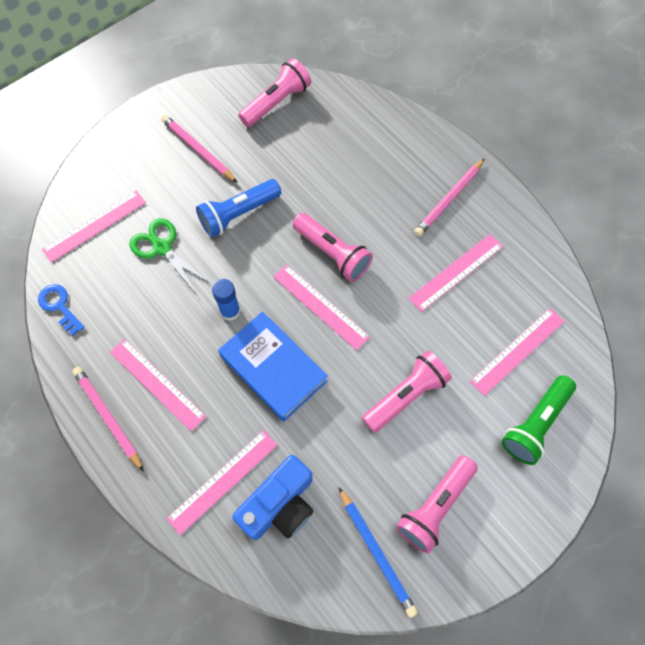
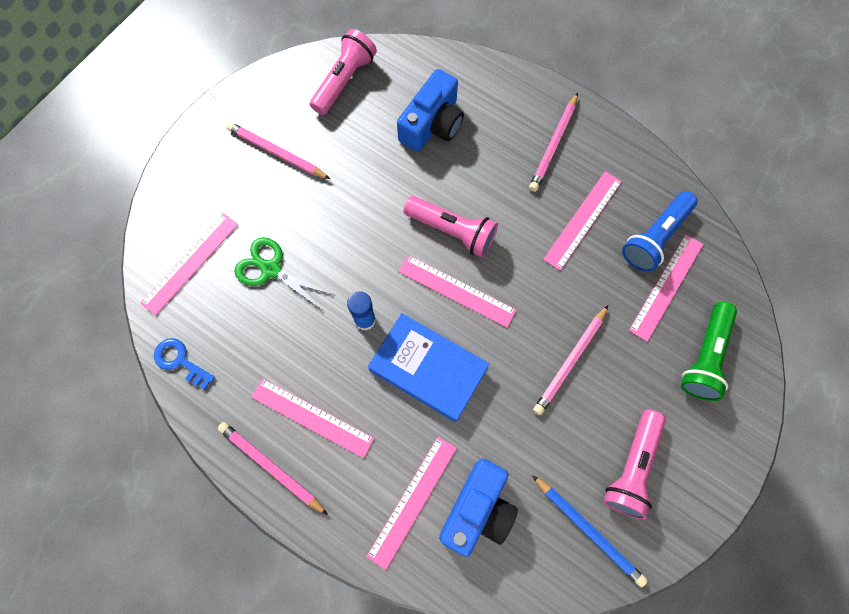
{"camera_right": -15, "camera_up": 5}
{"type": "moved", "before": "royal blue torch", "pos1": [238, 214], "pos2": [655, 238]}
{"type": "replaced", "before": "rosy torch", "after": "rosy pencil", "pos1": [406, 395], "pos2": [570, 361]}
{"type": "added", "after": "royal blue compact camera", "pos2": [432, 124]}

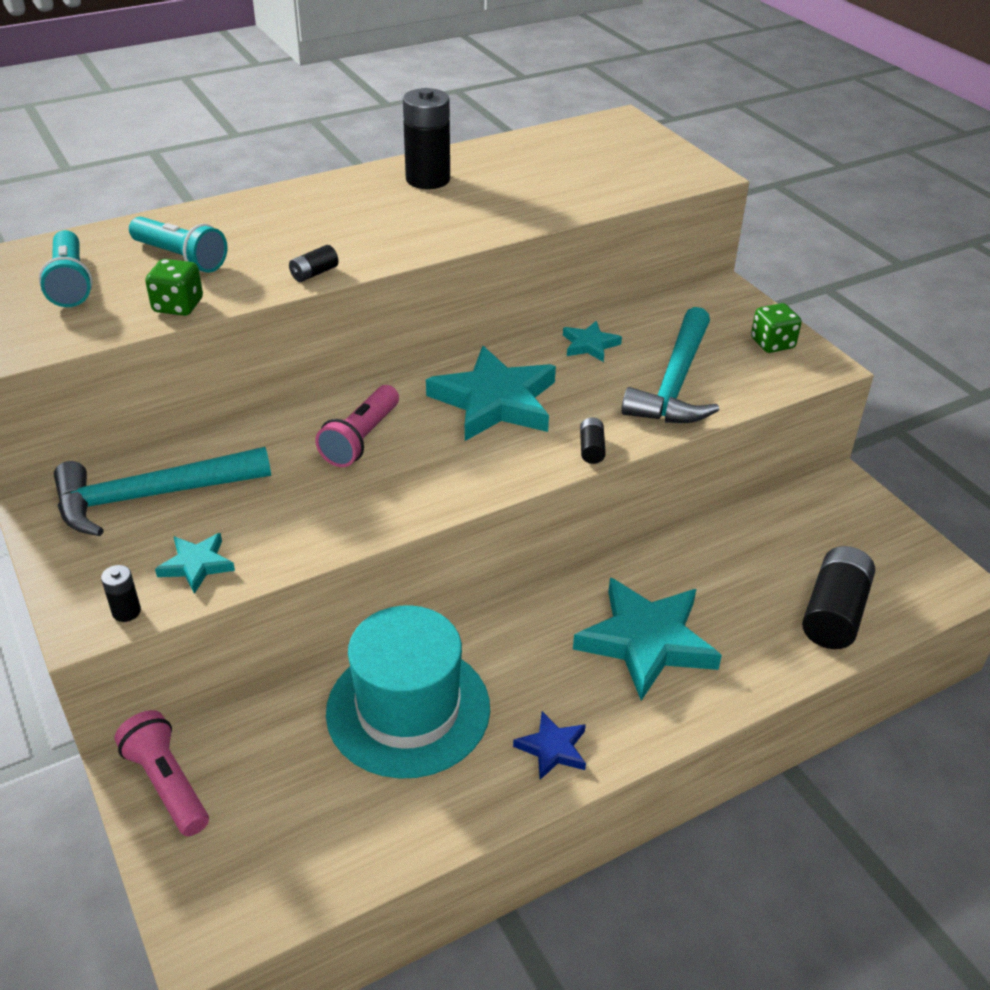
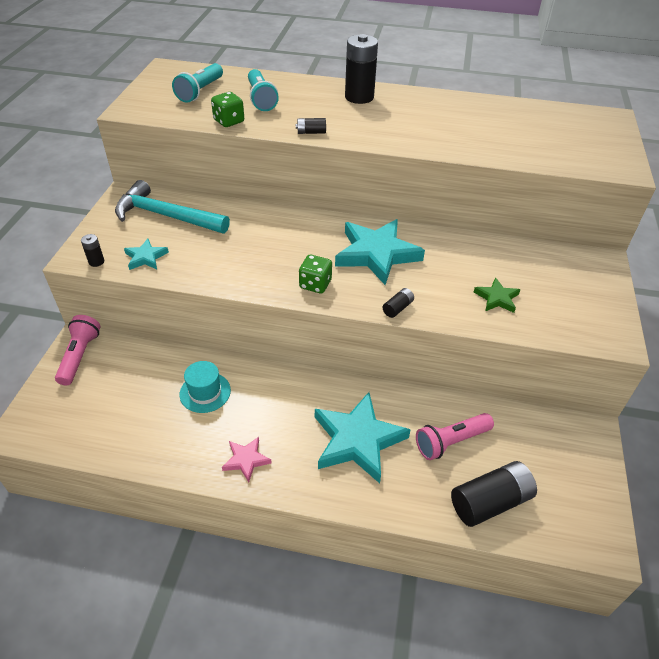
{"camera_right": 40, "camera_up": 5}
{"type": "moved", "before": "rosy torch", "pos1": [361, 439], "pos2": [451, 442]}
{"type": "resized", "before": "aqua tall hat", "pos1": [408, 709], "pos2": [205, 392], "scale": 0.51}
{"type": "moved", "before": "jet-black AA battery", "pos1": [428, 179], "pos2": [359, 97]}
{"type": "recoloured", "before": "royal blue five-pointed star", "after": "rosy five-pointed star", "pos1": [552, 748], "pos2": [246, 460]}
{"type": "removed", "before": "aqua five-pointed star", "pos1": [590, 345]}
{"type": "replaced", "before": "aqua claw hammer", "after": "emerald five-pointed star", "pos1": [675, 383], "pos2": [497, 298]}
{"type": "moved", "before": "emerald game die", "pos1": [772, 343], "pos2": [315, 284]}

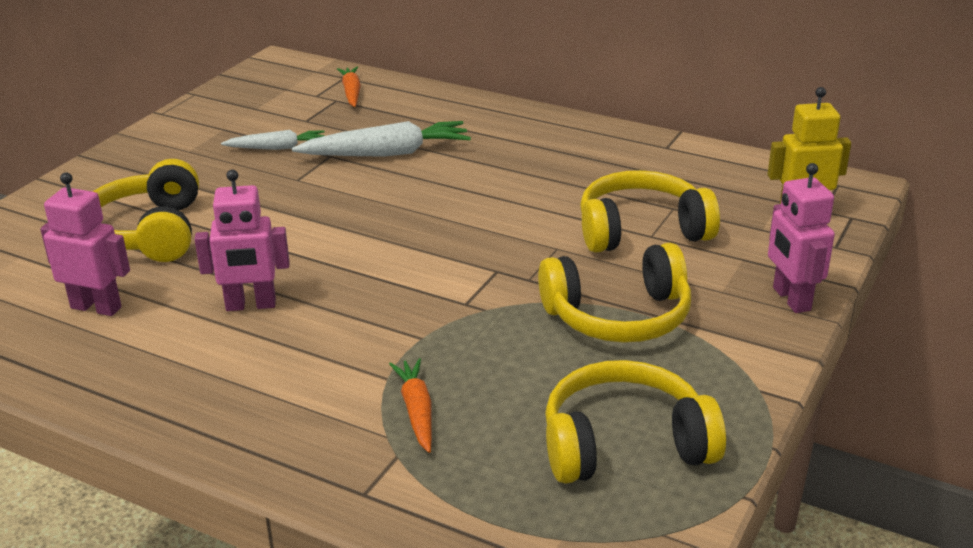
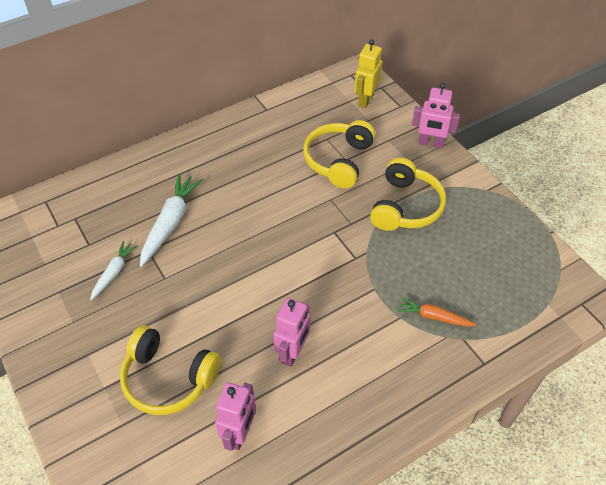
{"camera_right": -60, "camera_up": 20}
{"type": "turned", "before": "rosy robot", "pos1": [96, 307], "pos2": [240, 433], "turn": 150}
{"type": "removed", "before": "orange-coloured root vegetable", "pos1": [351, 92]}
{"type": "removed", "before": "bright yellow headset", "pos1": [624, 444]}

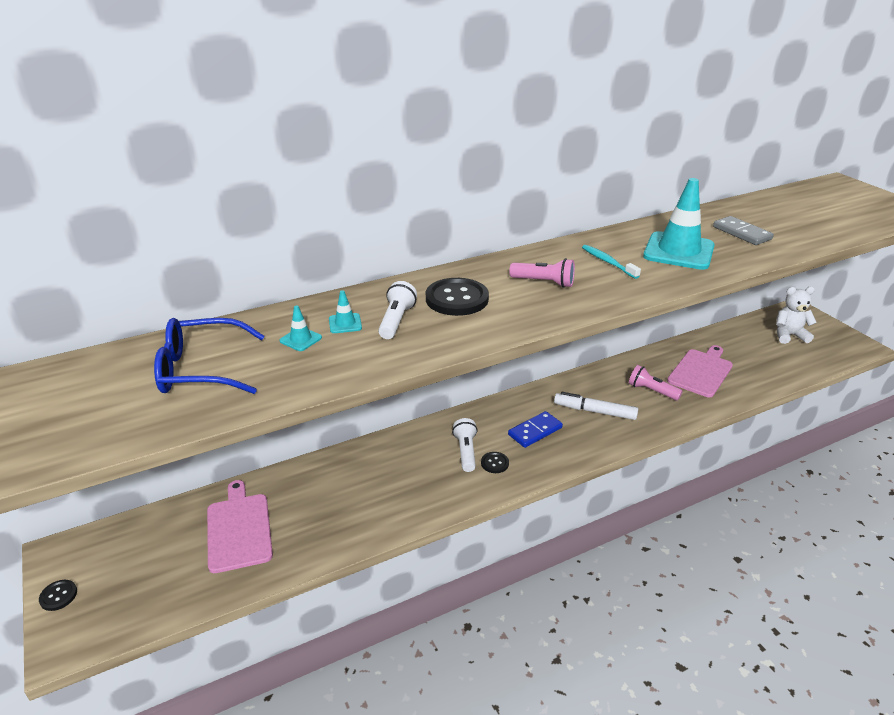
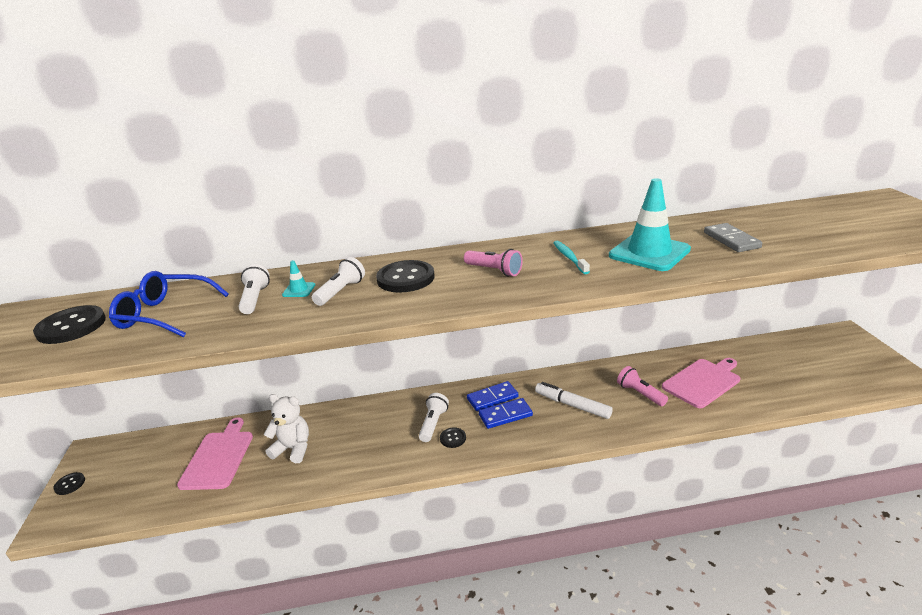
{"camera_right": 20, "camera_up": -5}
{"type": "replaced", "before": "aqua safety cone", "after": "snow-white torch", "pos1": [300, 339], "pos2": [255, 299]}
{"type": "moved", "before": "snow-white teddy bear", "pos1": [789, 335], "pos2": [293, 449]}
{"type": "added", "after": "jet-black button", "pos2": [71, 326]}
{"type": "added", "after": "royal blue domino", "pos2": [492, 398]}

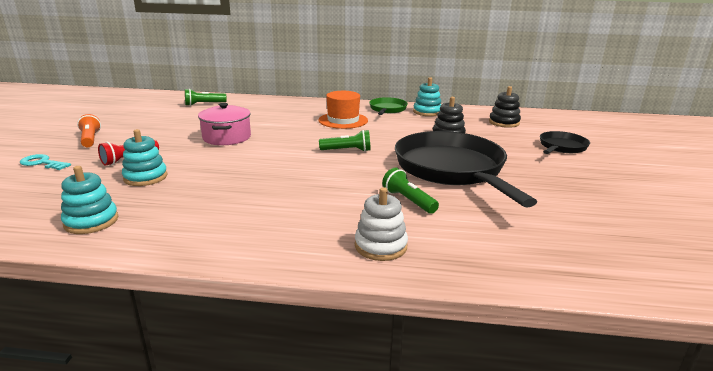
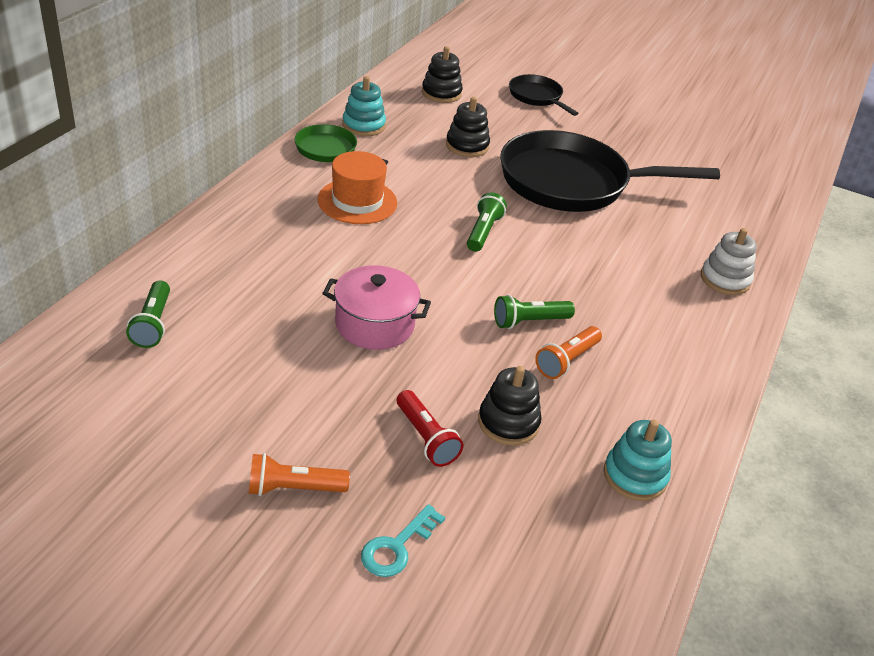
{"camera_right": -75, "camera_up": 15}
{"type": "recoloured", "before": "aqua stacking rings", "after": "jet-black stacking rings", "pos1": [145, 177], "pos2": [508, 422]}
{"type": "moved", "before": "emerald torch", "pos1": [408, 201], "pos2": [529, 322]}
{"type": "added", "after": "orange-coloured torch", "pos2": [567, 361]}

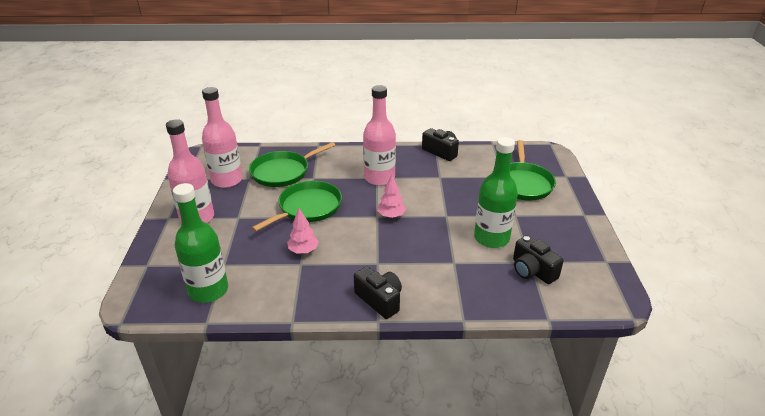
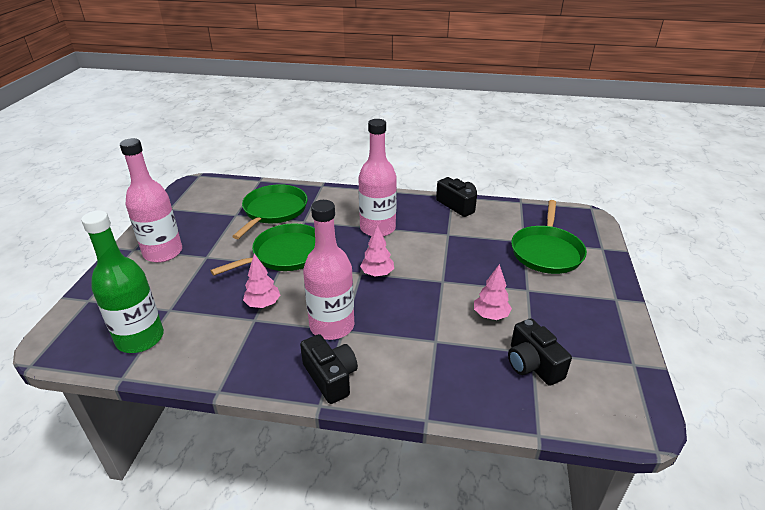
{"camera_right": 10, "camera_up": 0}
{"type": "moved", "before": "rosy flask", "pos1": [227, 180], "pos2": [332, 326]}
{"type": "turned", "before": "emerald frying pan", "pos1": [283, 172], "pos2": [273, 211], "turn": 135}
{"type": "replaced", "before": "emerald flask", "after": "rosy fir tree", "pos1": [491, 238], "pos2": [490, 315]}

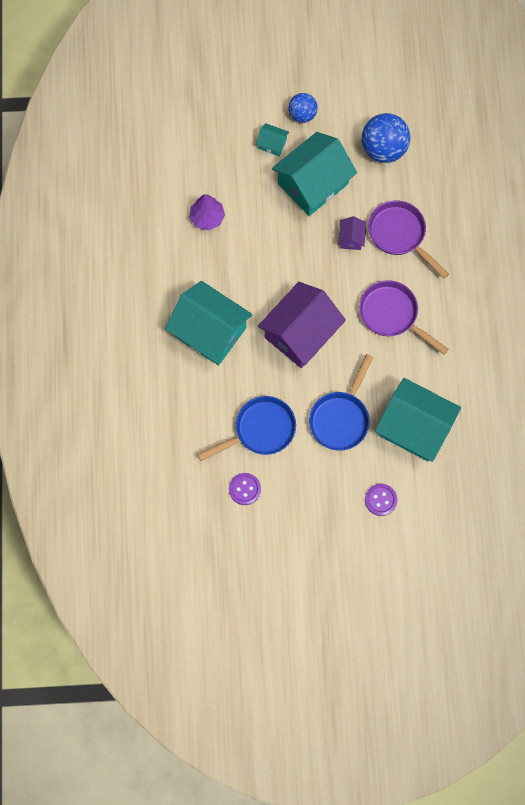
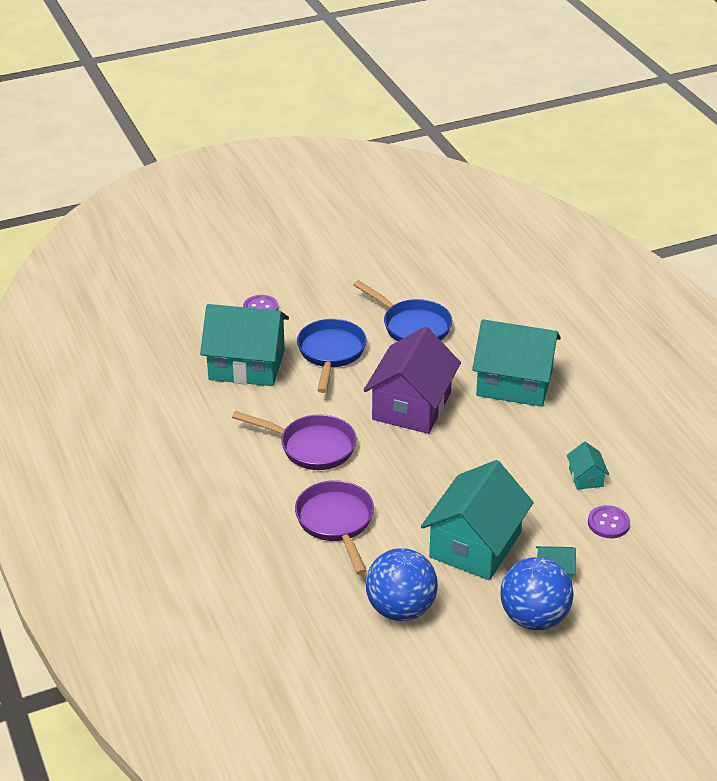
{"camera_right": 160, "camera_up": -35}
{"type": "replaced", "before": "purple fir tree", "after": "aqua cottage", "pos1": [207, 217], "pos2": [586, 477]}
{"type": "turned", "before": "royal blue frying pan", "pos1": [260, 430], "pos2": [412, 326], "turn": -90}
{"type": "moved", "before": "purple button", "pos1": [244, 489], "pos2": [608, 523]}
{"type": "resized", "before": "royal blue sphere", "pos1": [302, 114], "pos2": [534, 618], "scale": 1.65}
{"type": "removed", "before": "purple cottage", "pos1": [351, 238]}
{"type": "turned", "before": "purple frying pan", "pos1": [399, 235], "pos2": [336, 522], "turn": -135}

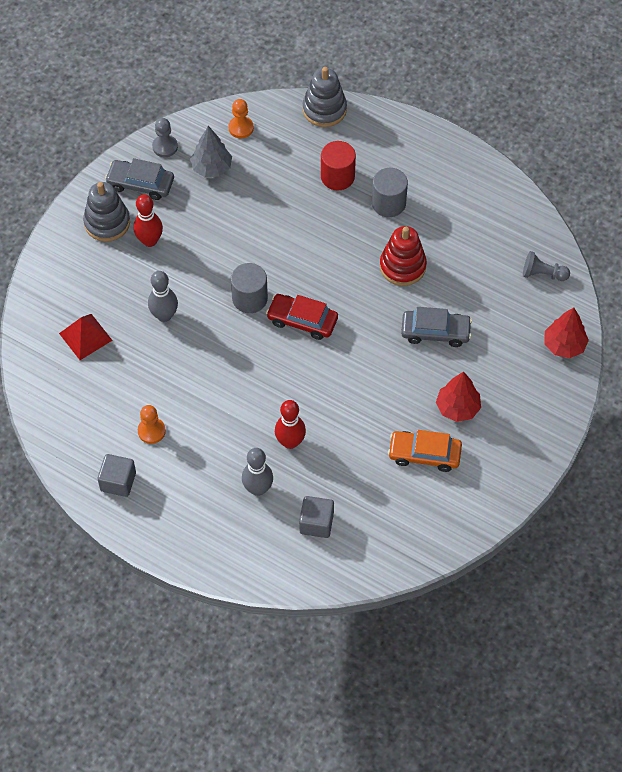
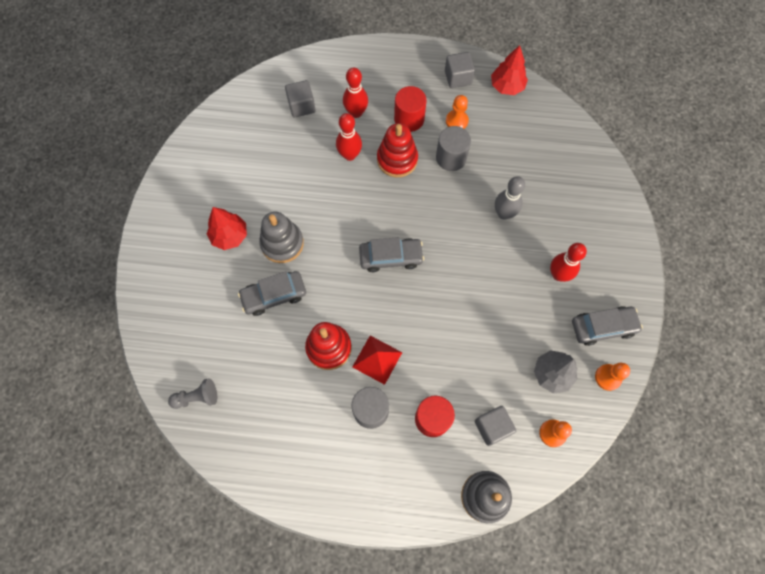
{"camera_right": 155, "camera_up": 10}
{"type": "moved", "before": "crimson pyramid shape", "pos1": [85, 336], "pos2": [377, 359]}
{"type": "moved", "before": "grey stacking rings", "pos1": [107, 223], "pos2": [282, 243]}
{"type": "recoloured", "before": "grey chess pawn", "after": "orange-coloured chess pawn", "pos1": [165, 147], "pos2": [608, 377]}
{"type": "moved", "before": "grey cylinder", "pos1": [249, 298], "pos2": [451, 158]}
{"type": "recoloured", "before": "grey tenpin", "after": "crimson tenpin", "pos1": [258, 488], "pos2": [356, 112]}
{"type": "recoloured", "before": "crimson toy car", "after": "grey toy car", "pos1": [302, 320], "pos2": [391, 257]}
{"type": "removed", "before": "orange-coloured toy car", "pos1": [424, 454]}
{"type": "moved", "before": "crimson fir tree", "pos1": [564, 345], "pos2": [506, 86]}
{"type": "added", "after": "crimson stacking rings", "pos2": [397, 159]}
{"type": "added", "after": "crimson cylinder", "pos2": [409, 119]}
{"type": "added", "after": "grey block", "pos2": [492, 427]}

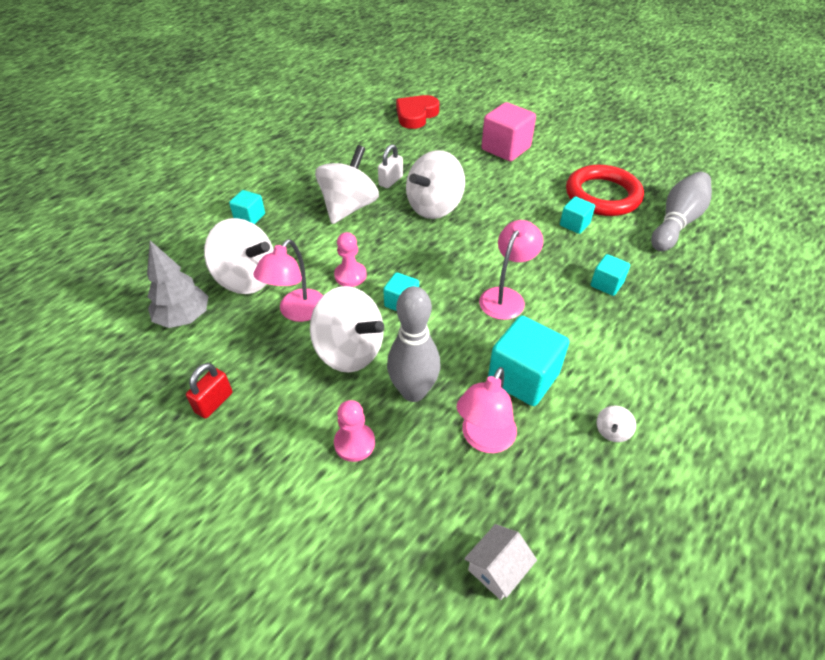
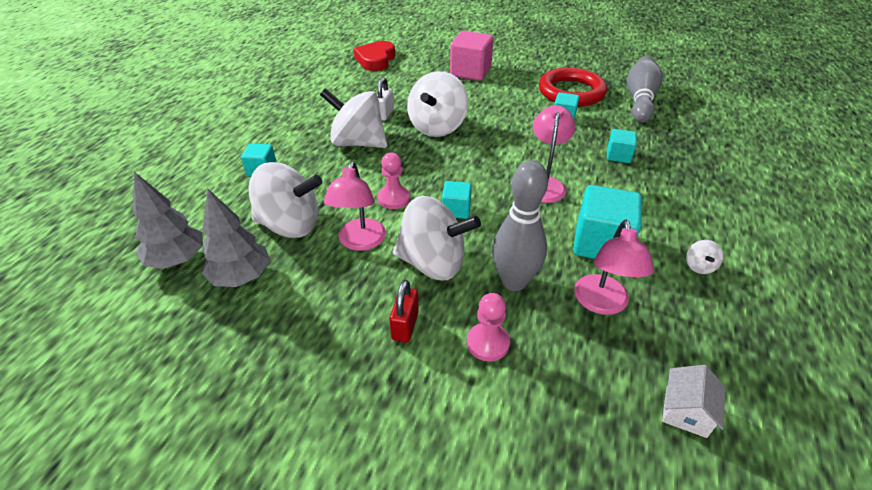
{"camera_right": -20, "camera_up": -5}
{"type": "moved", "before": "crimson small lock", "pos1": [214, 402], "pos2": [405, 326]}
{"type": "turned", "before": "snow-white whirligig", "pos1": [349, 207], "pos2": [358, 143], "turn": -75}
{"type": "added", "after": "grey fir tree", "pos2": [177, 260]}

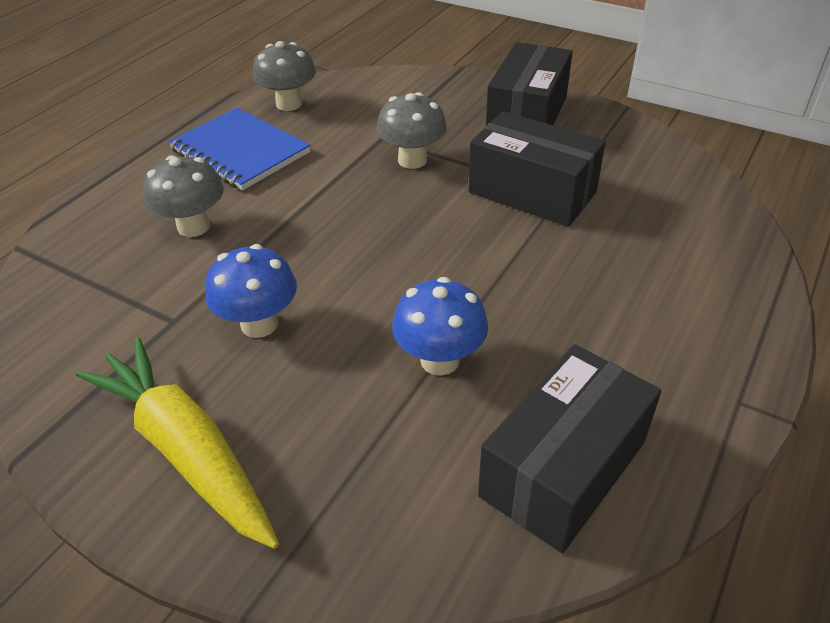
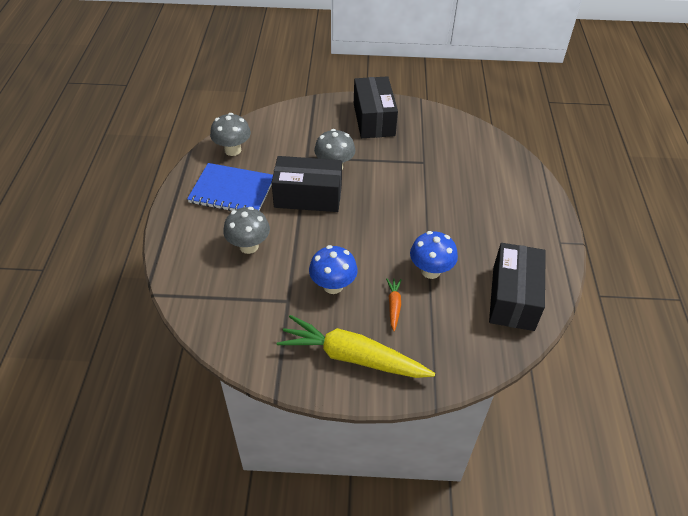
{"camera_right": -30, "camera_up": 5}
{"type": "moved", "before": "jet-black package", "pos1": [532, 192], "pos2": [308, 196]}
{"type": "added", "after": "orange-coloured root vegetable", "pos2": [394, 306]}

